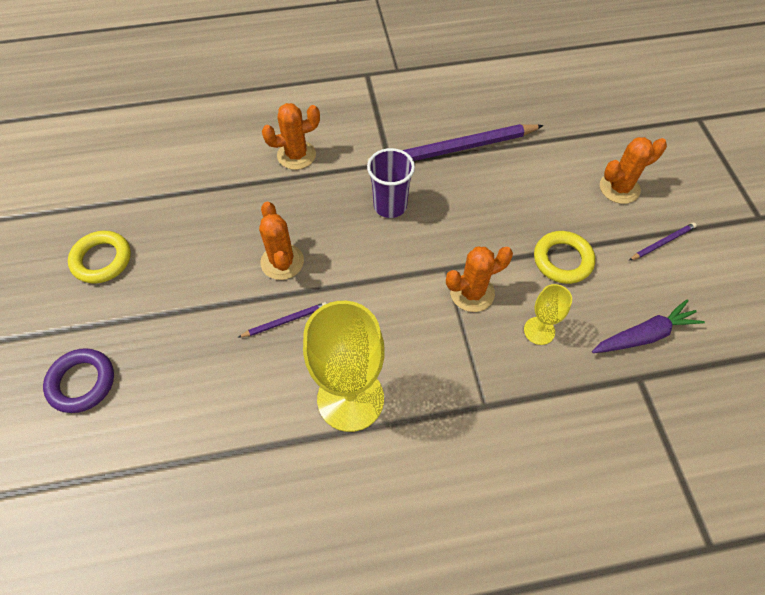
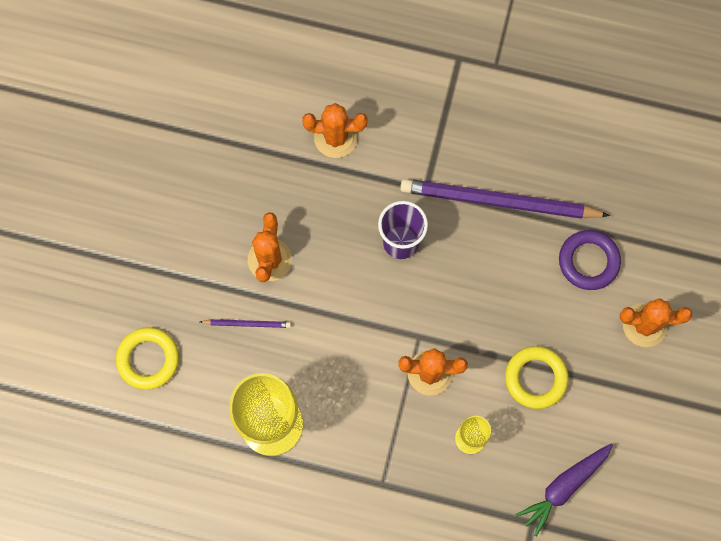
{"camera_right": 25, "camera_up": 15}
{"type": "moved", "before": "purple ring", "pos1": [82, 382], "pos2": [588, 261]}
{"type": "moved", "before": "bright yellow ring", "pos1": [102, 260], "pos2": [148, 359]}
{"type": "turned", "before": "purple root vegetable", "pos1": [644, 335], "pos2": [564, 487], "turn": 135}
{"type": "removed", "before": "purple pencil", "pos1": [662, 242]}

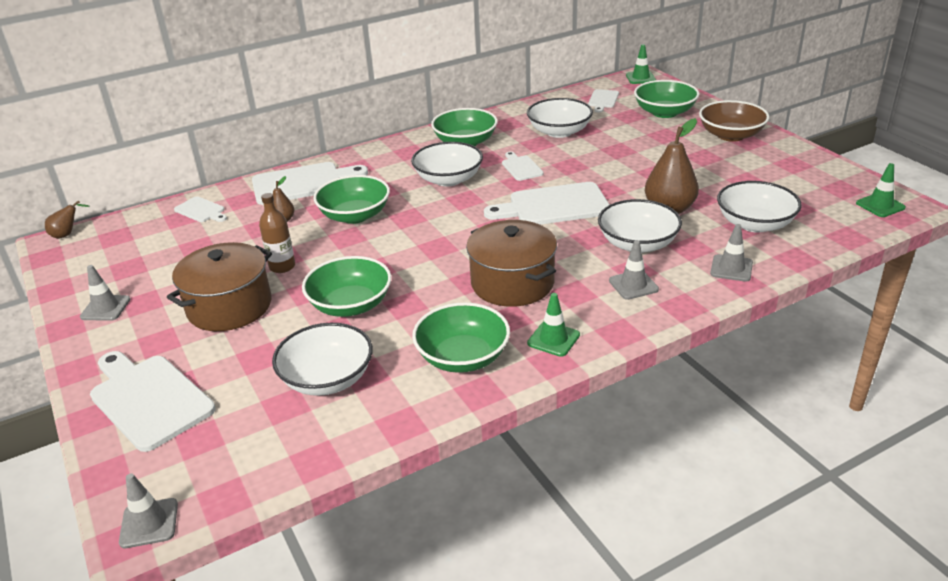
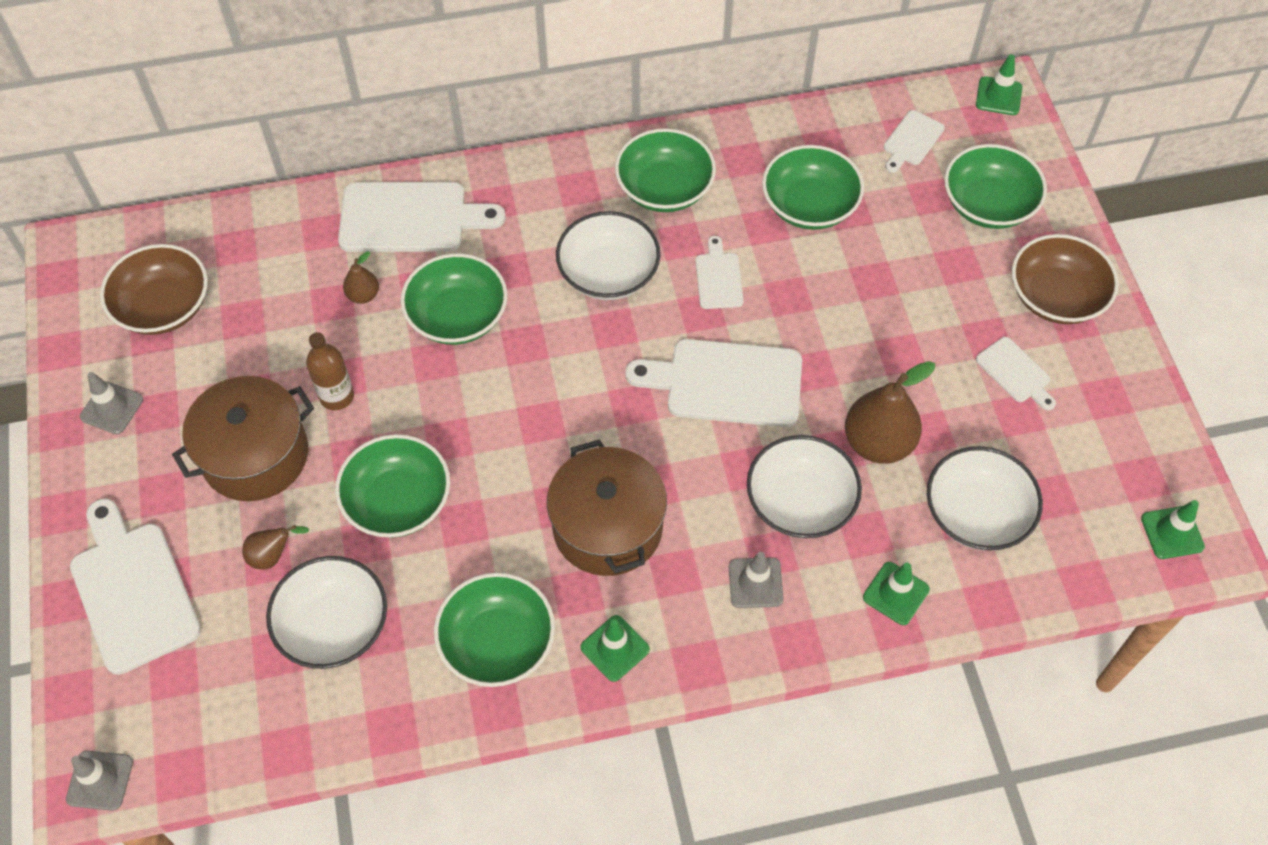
{"camera_right": 15, "camera_up": 25}
{"type": "moved", "before": "dark brown toy pear", "pos1": [67, 234], "pos2": [272, 556]}
{"type": "moved", "before": "snow-white bread board", "pos1": [201, 210], "pos2": [1015, 372]}
{"type": "recoloured", "before": "snow-white deep dish", "after": "emerald deep dish", "pos1": [559, 132], "pos2": [809, 206]}
{"type": "recoloured", "before": "grey safety cone", "after": "emerald safety cone", "pos1": [731, 268], "pos2": [896, 593]}
{"type": "added", "after": "dark brown deep dish", "pos2": [164, 307]}

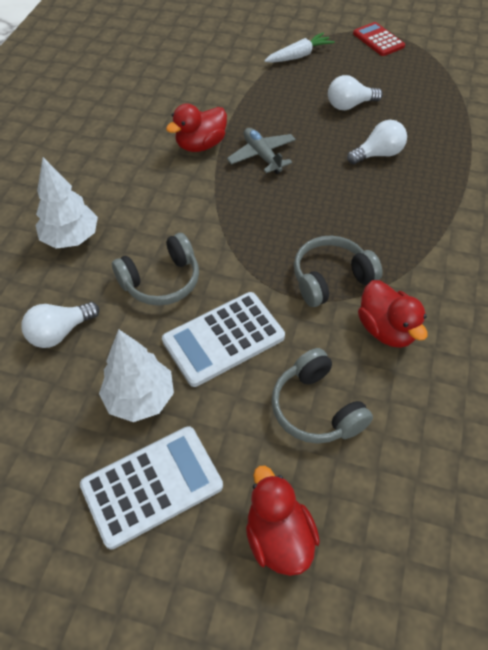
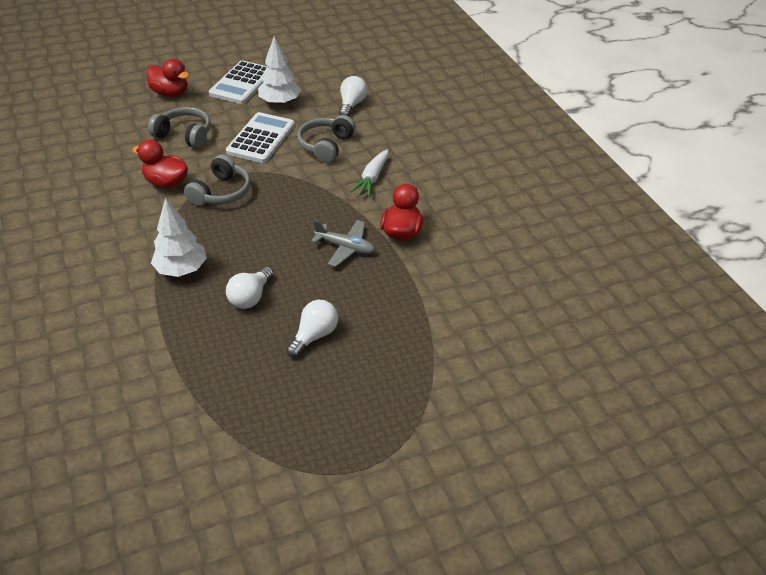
{"camera_right": 140, "camera_up": -10}
{"type": "moved", "before": "snow-white fir tree", "pos1": [71, 238], "pos2": [181, 269]}
{"type": "moved", "before": "snow-white root vegetable", "pos1": [299, 56], "pos2": [372, 178]}
{"type": "removed", "before": "crimson adding machine", "pos1": [378, 40]}

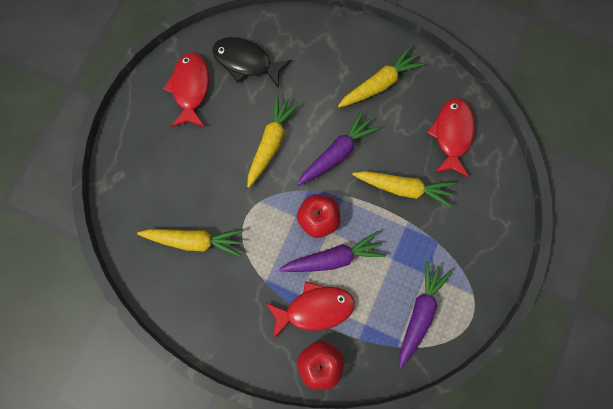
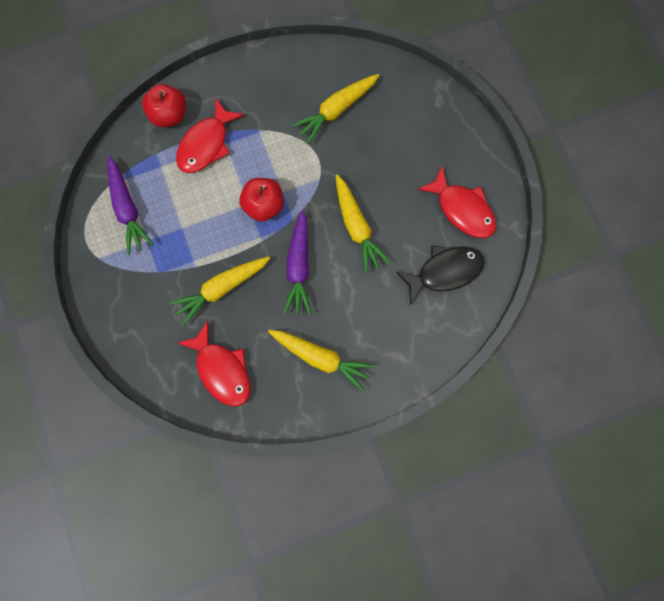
{"camera_right": 135, "camera_up": 0}
{"type": "removed", "before": "purple root vegetable", "pos1": [333, 258]}
{"type": "turned", "before": "bright yellow root vegetable", "pos1": [379, 84], "pos2": [321, 358], "turn": -75}

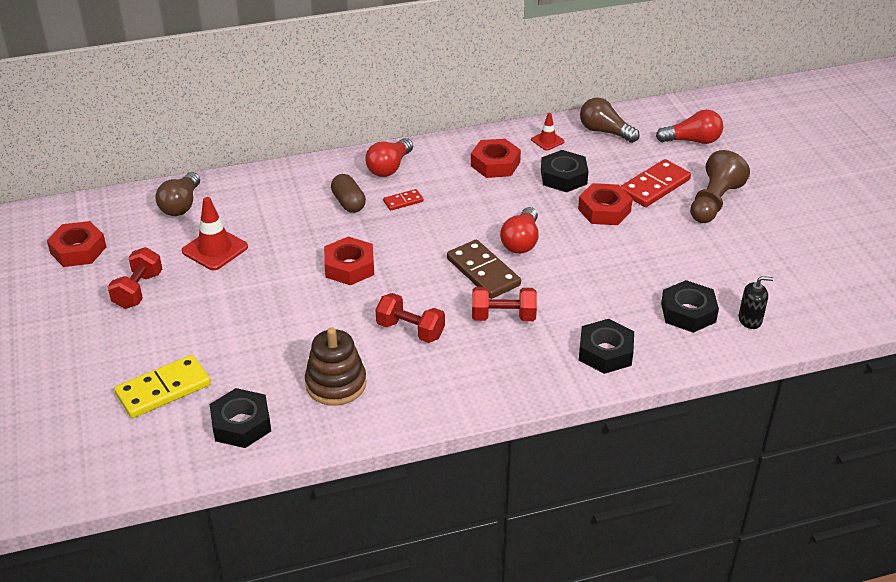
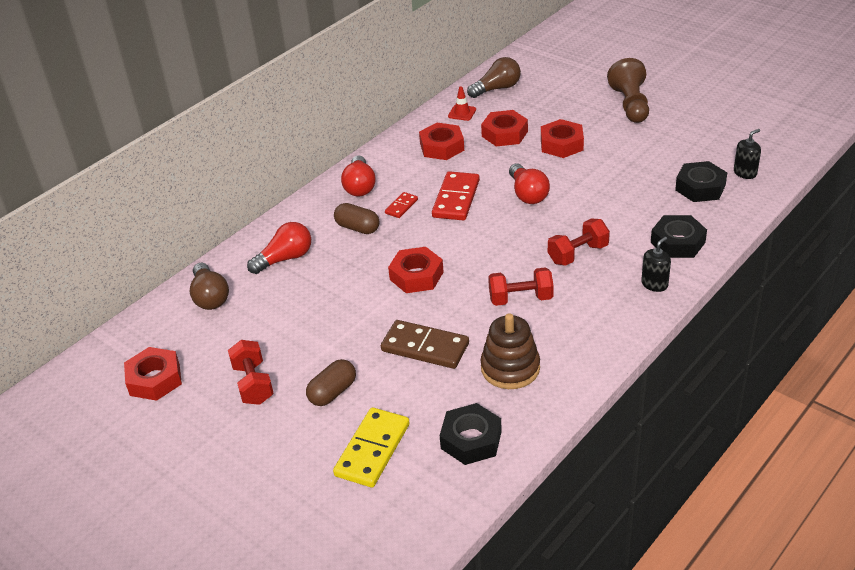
{"camera_right": -30, "camera_up": 0}
{"type": "removed", "before": "crimson safety cone", "pos1": [215, 249]}
{"type": "moved", "before": "dark brown domino", "pos1": [483, 272], "pos2": [425, 347]}
{"type": "recoloured", "before": "jet-black nut", "after": "crimson nut", "pos1": [563, 177], "pos2": [504, 134]}
{"type": "turned", "before": "dark brown light bulb", "pos1": [604, 132], "pos2": [497, 88], "turn": 150}
{"type": "moved", "before": "crimson domino", "pos1": [655, 186], "pos2": [456, 199]}
{"type": "moved", "before": "crimson light bulb", "pos1": [692, 141], "pos2": [285, 259]}
{"type": "added", "after": "dark brown capsule", "pos2": [332, 392]}
{"type": "added", "after": "jet-black pump bottle", "pos2": [654, 284]}

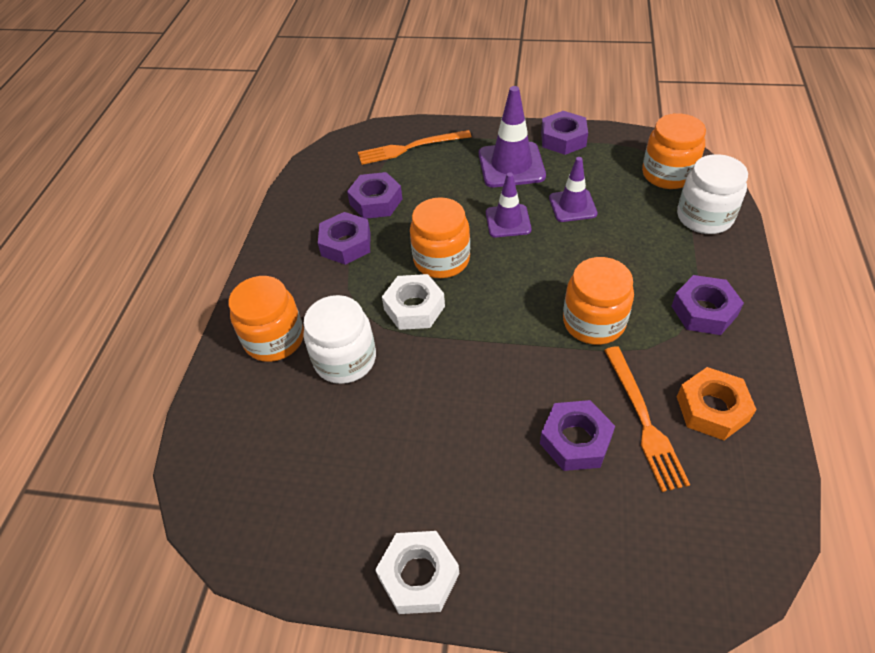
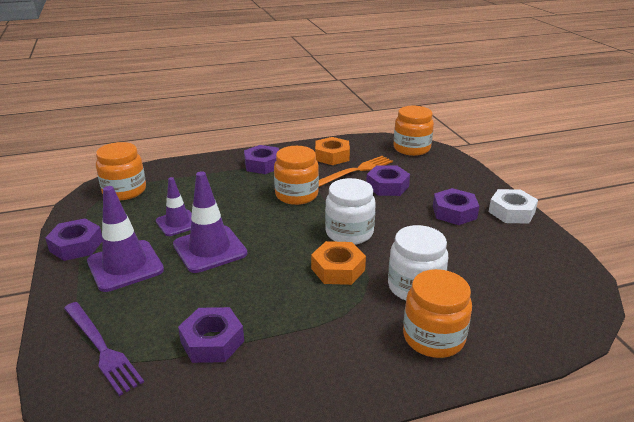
{"camera_right": -120, "camera_up": -20}
{"type": "moved", "before": "purple nut", "pos1": [346, 244], "pos2": [454, 212]}
{"type": "recoloured", "before": "orange-coloured table fork", "after": "purple table fork", "pos1": [410, 148], "pos2": [101, 348]}
{"type": "recoloured", "before": "snow-white nut", "after": "orange-coloured nut", "pos1": [414, 308], "pos2": [338, 269]}
{"type": "moved", "before": "orange-coloured preserve jar", "pos1": [441, 260], "pos2": [411, 148]}
{"type": "resized", "before": "purple safety cone", "pos1": [508, 221], "pos2": [210, 249], "scale": 1.57}
{"type": "moved", "before": "snow-white preserve jar", "pos1": [704, 217], "pos2": [349, 233]}

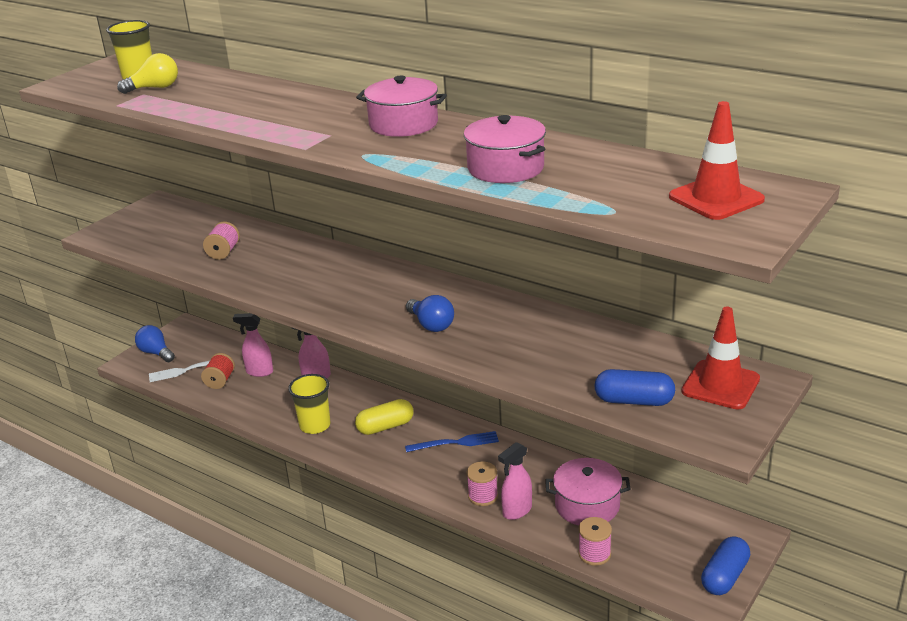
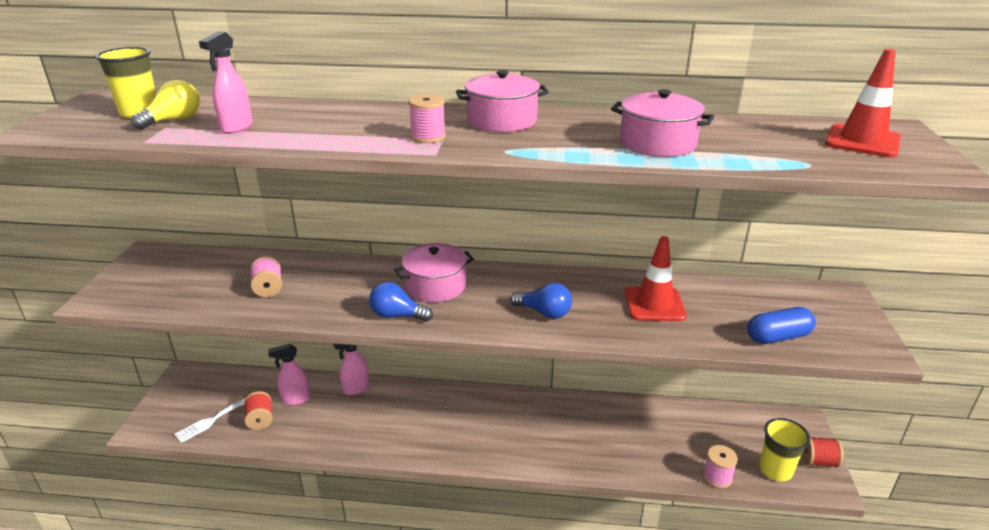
{"camera_right": -30, "camera_up": 0}
{"type": "moved", "before": "royal blue light bulb", "pos1": [156, 353], "pos2": [397, 315]}
{"type": "moved", "before": "bright yellow tumbler", "pos1": [315, 425], "pos2": [775, 470]}
{"type": "removed", "before": "bright yellow capsule", "pos1": [385, 427]}
{"type": "removed", "before": "royal blue table fork", "pos1": [456, 443]}
{"type": "moved", "before": "rosy spool", "pos1": [483, 496], "pos2": [428, 137]}
{"type": "moved", "before": "rosy spray cleaner", "pos1": [517, 511], "pos2": [236, 128]}
{"type": "moved", "before": "rosy stockpot", "pos1": [587, 505], "pos2": [435, 286]}
{"type": "moved", "before": "crimson safety cone", "pos1": [720, 385], "pos2": [654, 304]}
{"type": "replaced", "before": "royal blue capsule", "after": "crimson spool", "pos1": [724, 576], "pos2": [818, 461]}

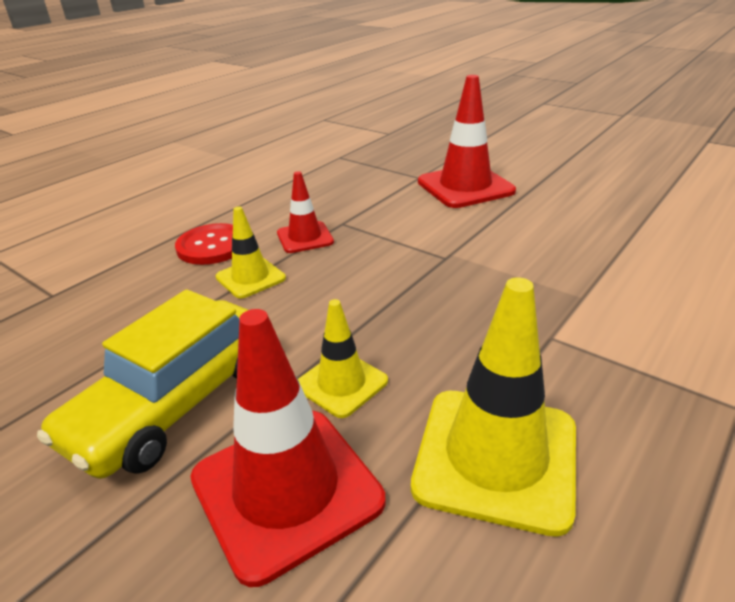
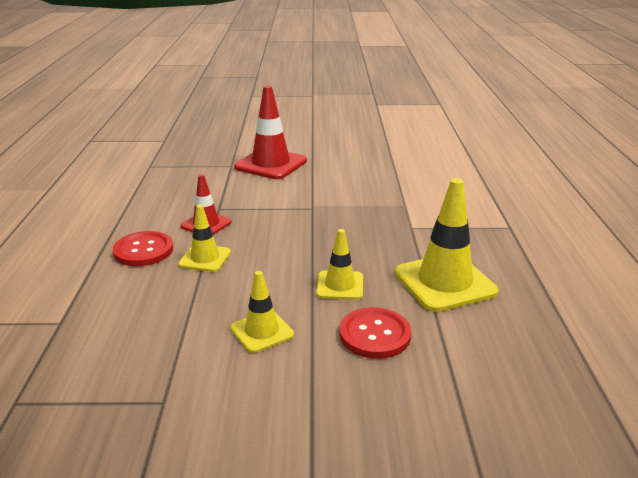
{"camera_right": -40, "camera_up": -5}
{"type": "replaced", "before": "bright yellow toy car", "after": "bright yellow safety cone", "pos1": [176, 402], "pos2": [262, 331]}
{"type": "replaced", "before": "crimson safety cone", "after": "crimson button", "pos1": [286, 489], "pos2": [374, 335]}

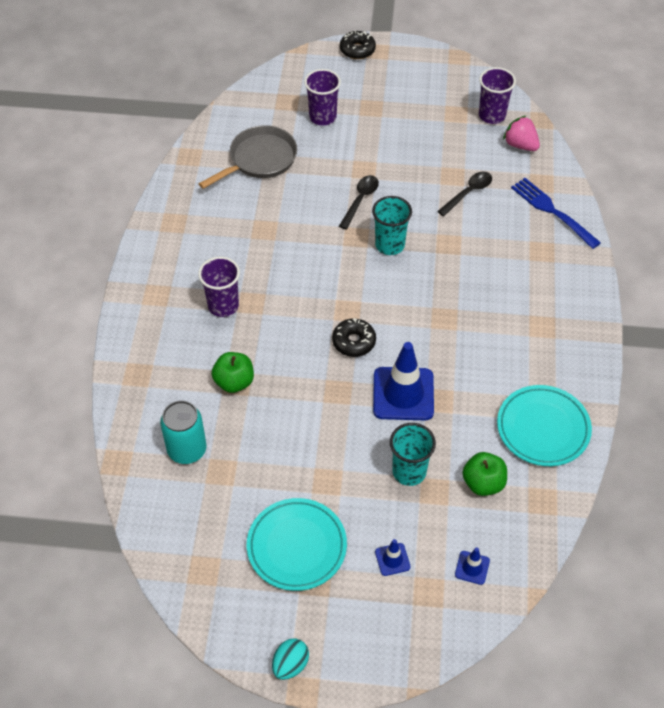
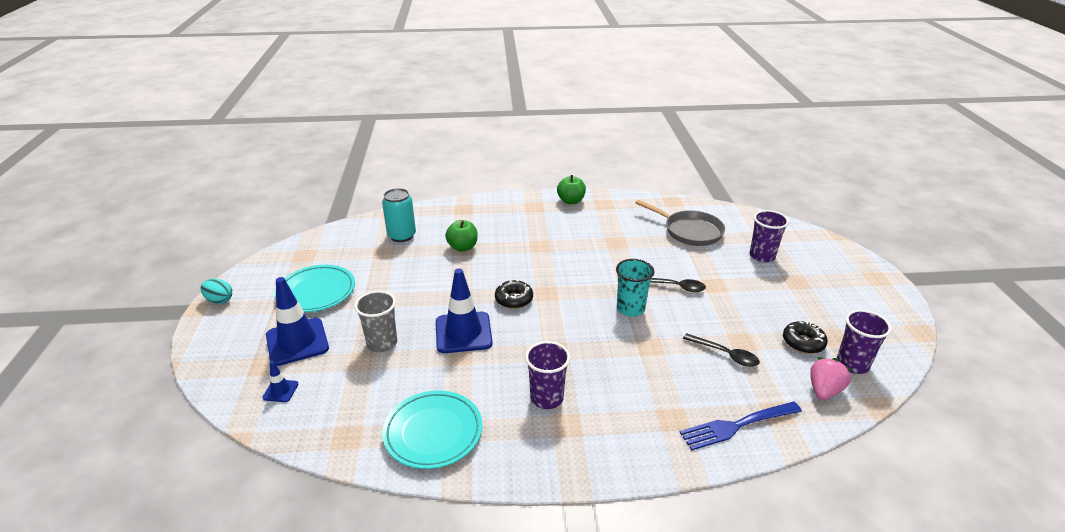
{"camera_right": 80, "camera_up": -20}
{"type": "moved", "before": "purple tumbler", "pos1": [223, 306], "pos2": [546, 398]}
{"type": "moved", "before": "jet-black glazed donut", "pos1": [357, 50], "pos2": [803, 342]}
{"type": "resized", "before": "royal blue safety cone", "pos1": [392, 559], "pos2": [297, 342], "scale": 2.16}
{"type": "recoloured", "before": "aqua tumbler", "after": "grey tumbler", "pos1": [409, 471], "pos2": [382, 343]}
{"type": "moved", "before": "emerald apple fruit", "pos1": [483, 483], "pos2": [571, 201]}
{"type": "turned", "before": "royal blue table fork", "pos1": [553, 211], "pos2": [737, 425], "turn": -150}

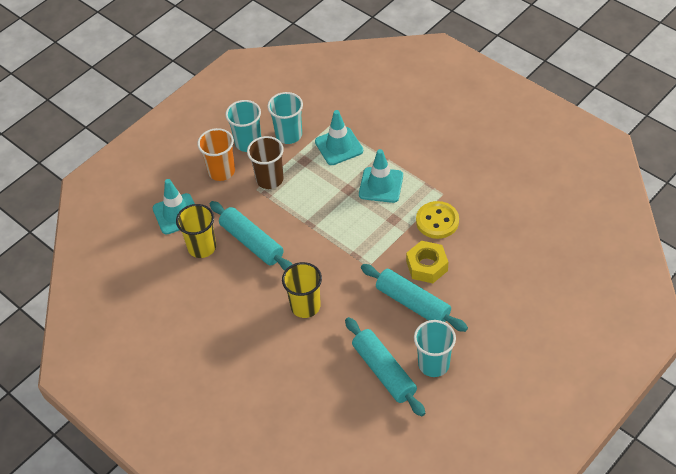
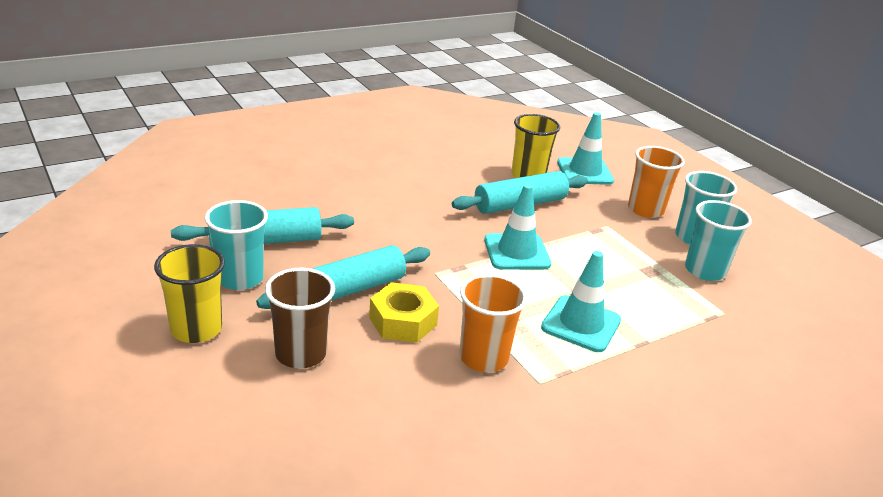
{"camera_right": 100, "camera_up": -20}
{"type": "moved", "before": "dark brown tumbler", "pos1": [269, 179], "pos2": [301, 354]}
{"type": "moved", "before": "bright yellow tumbler", "pos1": [305, 306], "pos2": [196, 329]}
{"type": "moved", "before": "aqua safety cone", "pos1": [339, 146], "pos2": [516, 252]}
{"type": "replaced", "before": "bright yellow button", "after": "orange-coloured tumbler", "pos1": [437, 221], "pos2": [483, 358]}

